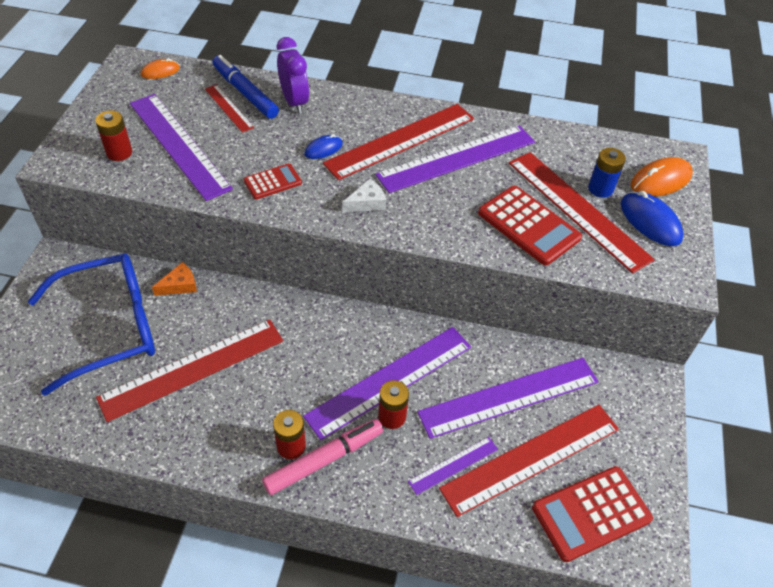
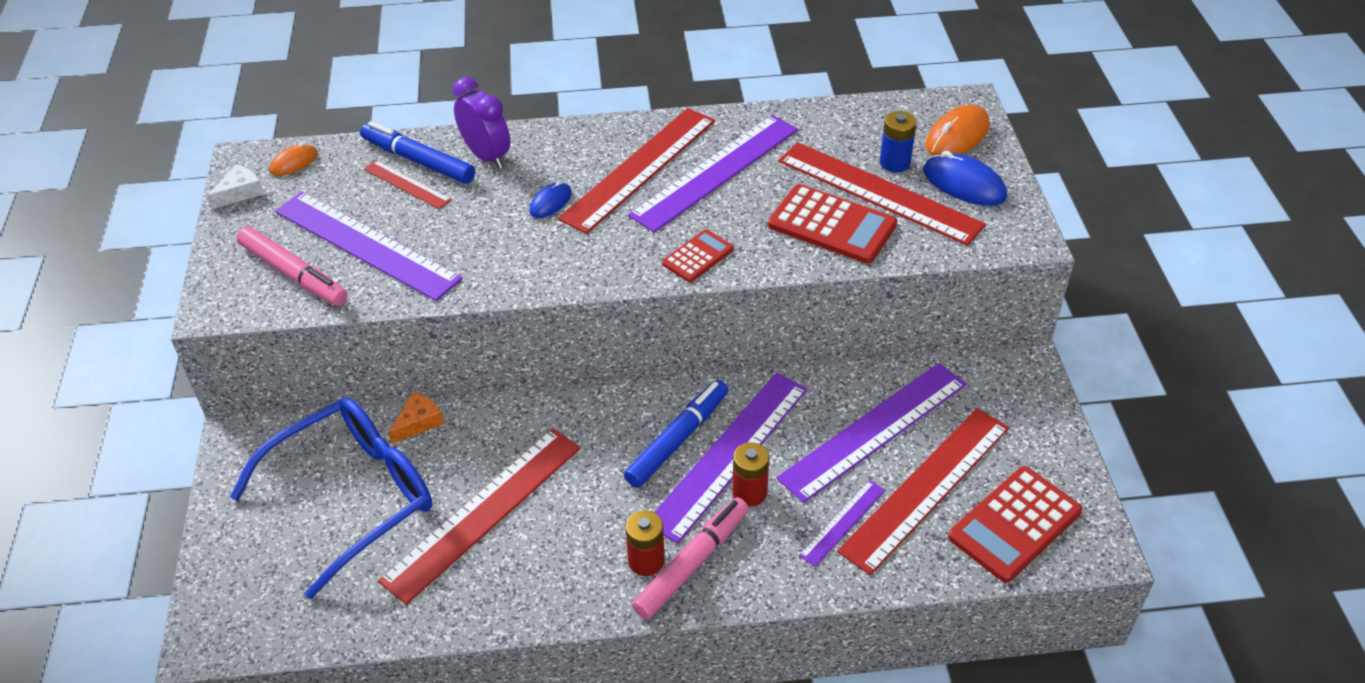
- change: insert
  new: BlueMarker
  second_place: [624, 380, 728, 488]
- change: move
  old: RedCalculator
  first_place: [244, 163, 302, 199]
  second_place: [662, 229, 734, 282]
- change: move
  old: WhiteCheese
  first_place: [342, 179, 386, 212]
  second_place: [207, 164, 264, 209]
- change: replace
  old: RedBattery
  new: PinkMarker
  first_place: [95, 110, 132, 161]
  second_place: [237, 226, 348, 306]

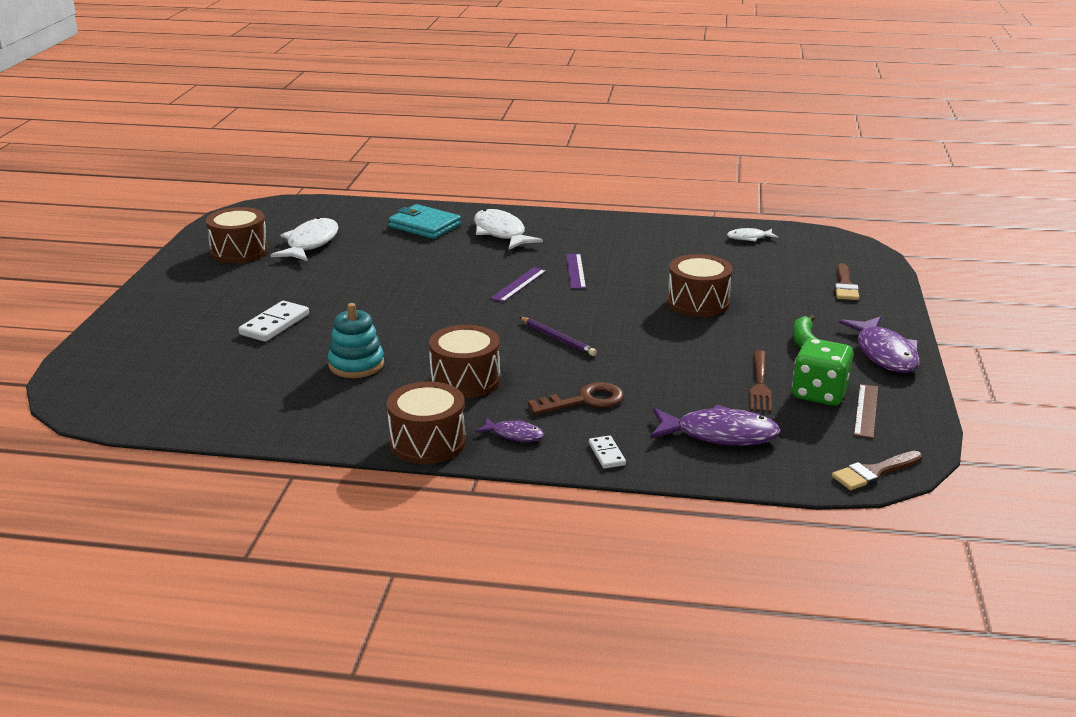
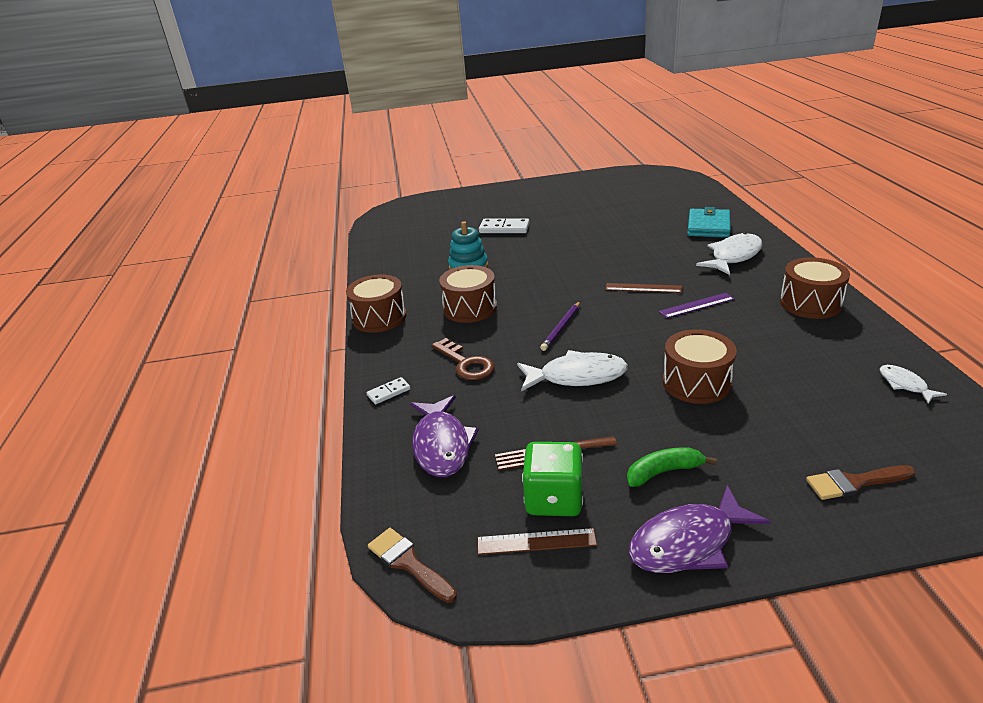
- change: delete
  old: PurpleFish
  first_place: [475, 417, 544, 442]
- change: move
  old: BrownDrum
  first_place: [206, 207, 268, 263]
  second_place: [780, 257, 850, 319]
- change: move
  old: WhiteFish
  first_place: [271, 217, 338, 261]
  second_place: [517, 350, 628, 392]
- change: recolor
  old: PurpleRuler
  new: BrownRuler
  first_place: [490, 267, 547, 302]
  second_place: [605, 283, 682, 293]

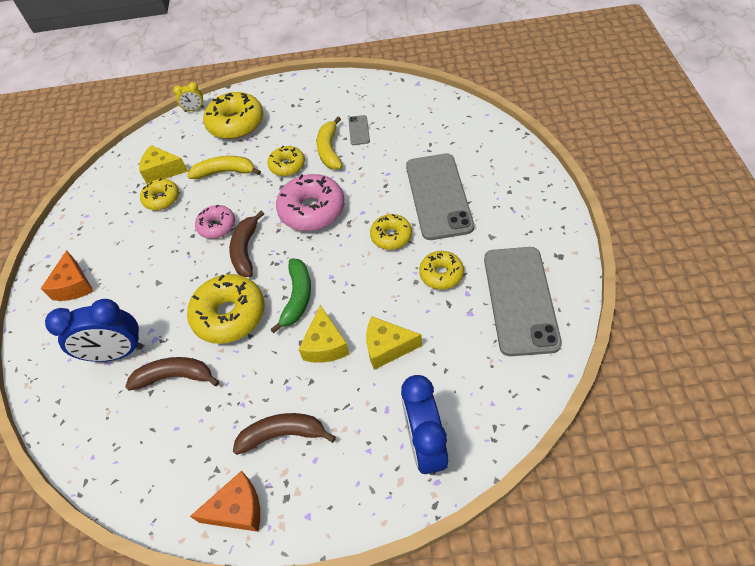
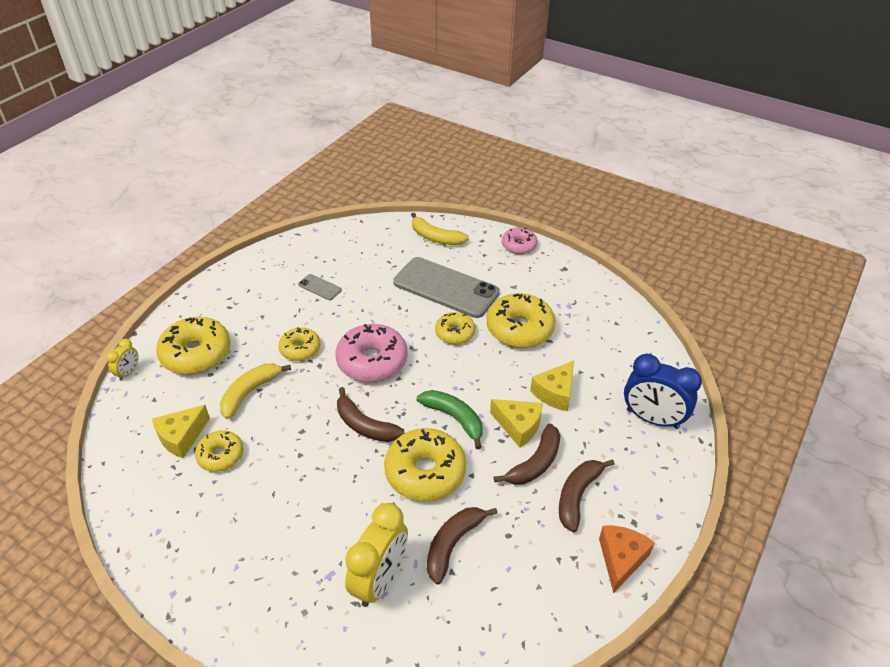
- change: delete
  old: OrangeCheese
  first_place: [41, 250, 93, 301]
- change: delete
  old: GreyPhone
  first_place: [484, 247, 562, 356]
- change: insert
  new: BrownBanana
  second_place: [494, 424, 560, 485]
- change: move
  old: PinkDonut
  first_place: [195, 205, 235, 239]
  second_place: [502, 227, 537, 254]
- change: move
  old: YellowBanana
  first_place: [317, 117, 343, 170]
  second_place: [411, 213, 469, 245]
- change: recolor
  old: BlueClock
  new: YellowClock
  first_place: [45, 299, 143, 362]
  second_place: [345, 503, 408, 607]
- change: resize
  old: YellowDonut
  first_place: [419, 251, 464, 290]
  second_place: [487, 293, 556, 348]
  factor: 1.71

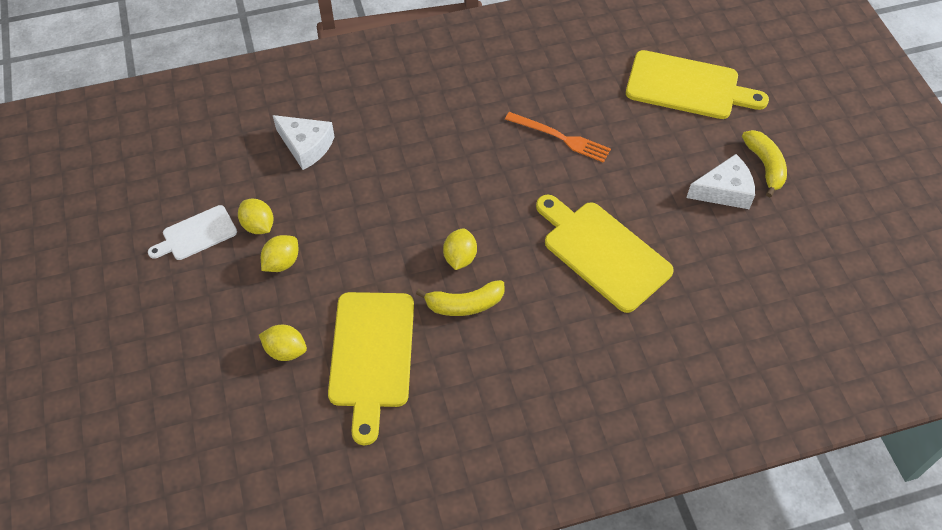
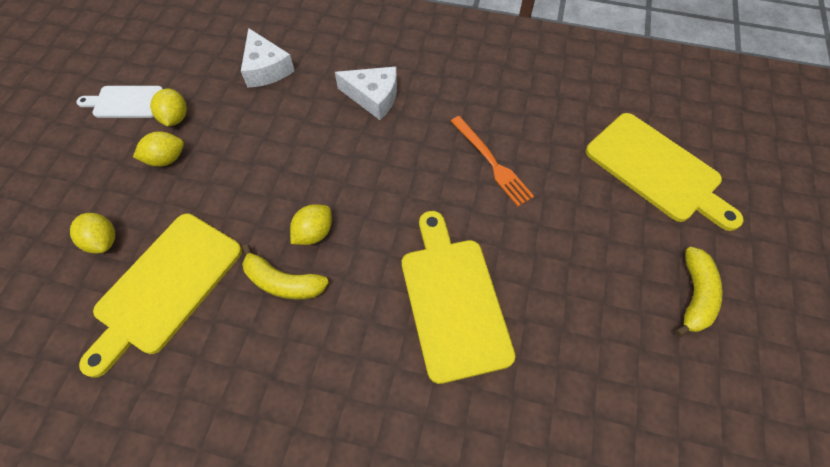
- change: move
  old: WhiteCheese
  first_place: [686, 154, 755, 209]
  second_place: [335, 67, 397, 120]

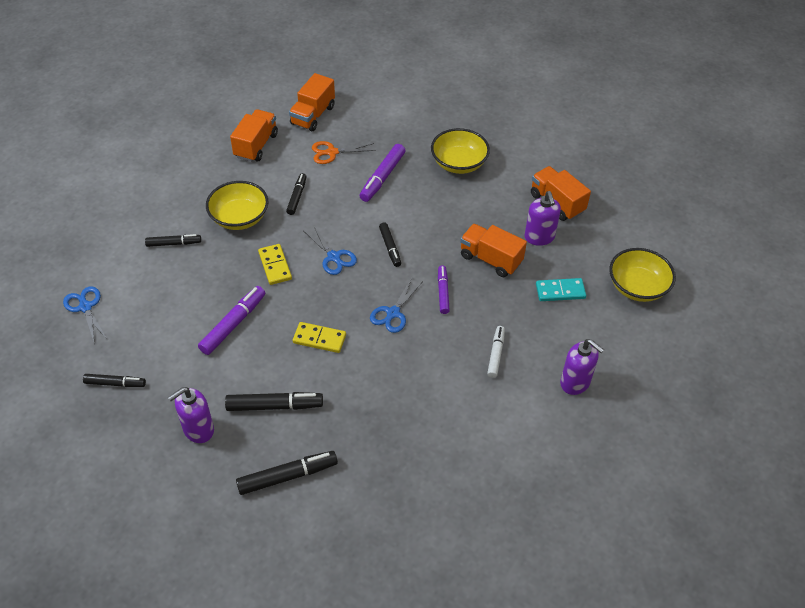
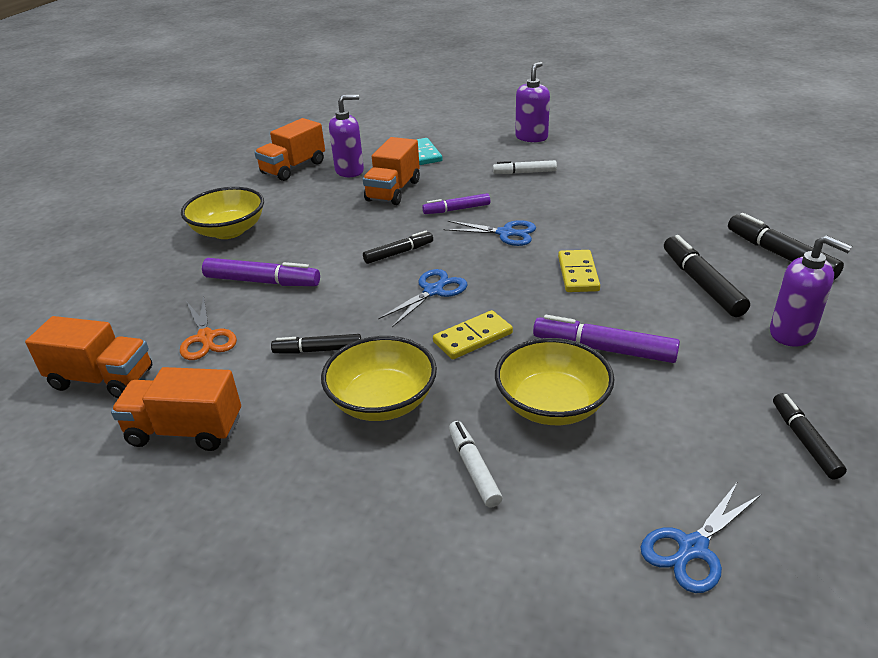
- change: move
  old: YellowBowl
  first_place: [609, 248, 676, 302]
  second_place: [495, 338, 615, 425]
- change: recolor
  old: BlackMarker
  new: WhiteMarker
  first_place: [145, 234, 201, 247]
  second_place: [449, 421, 503, 508]

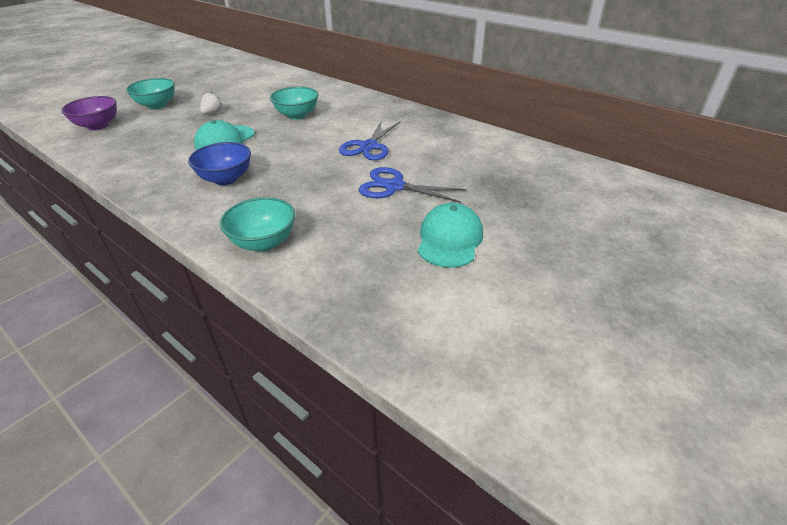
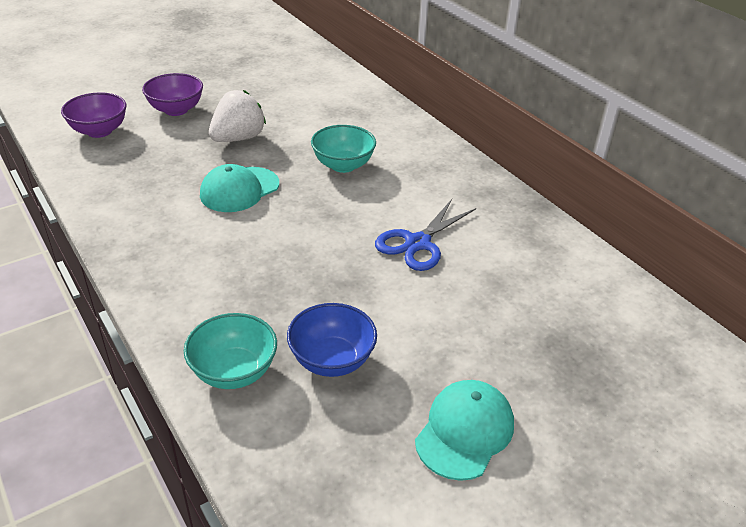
- change: delete
  old: BlueScissors
  first_place: [359, 167, 466, 203]
- change: move
  old: BlueBowl
  first_place: [188, 142, 251, 185]
  second_place: [287, 303, 377, 377]
- change: recolor
  old: TurquoiseBowl
  new: PurpleBowl
  first_place: [126, 78, 175, 109]
  second_place: [142, 73, 203, 116]
- change: resize
  old: WhiteStrawberry
  first_place: [200, 92, 223, 114]
  second_place: [209, 90, 266, 142]
  factor: 1.88

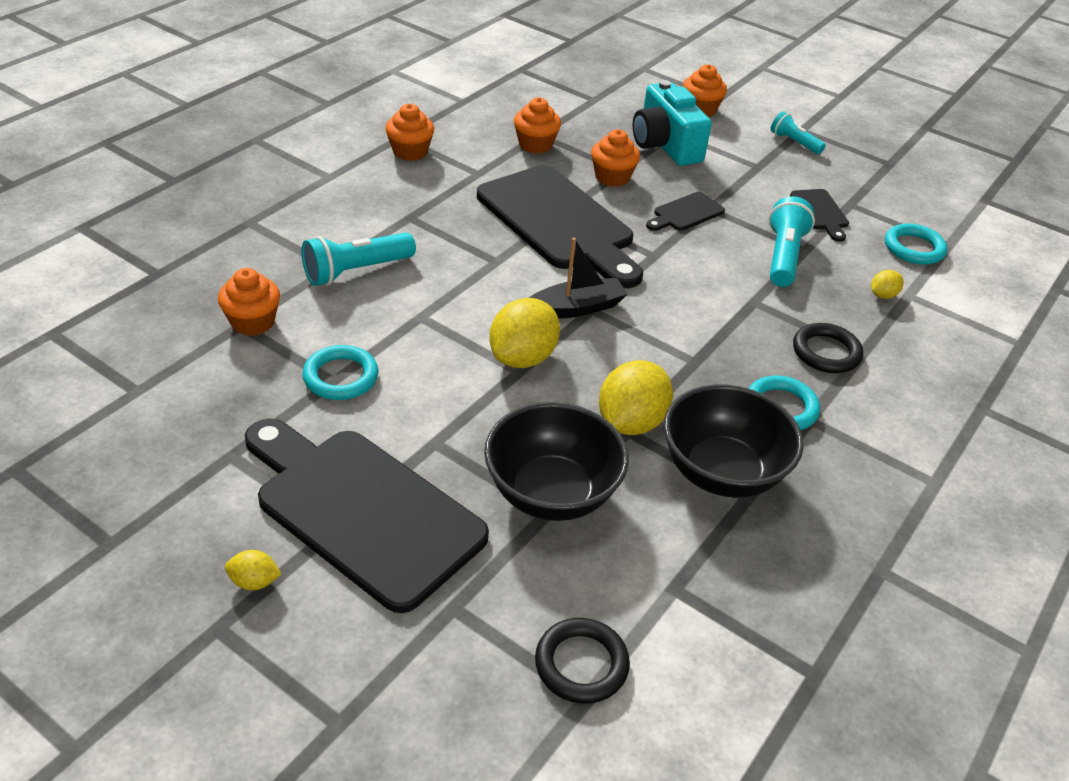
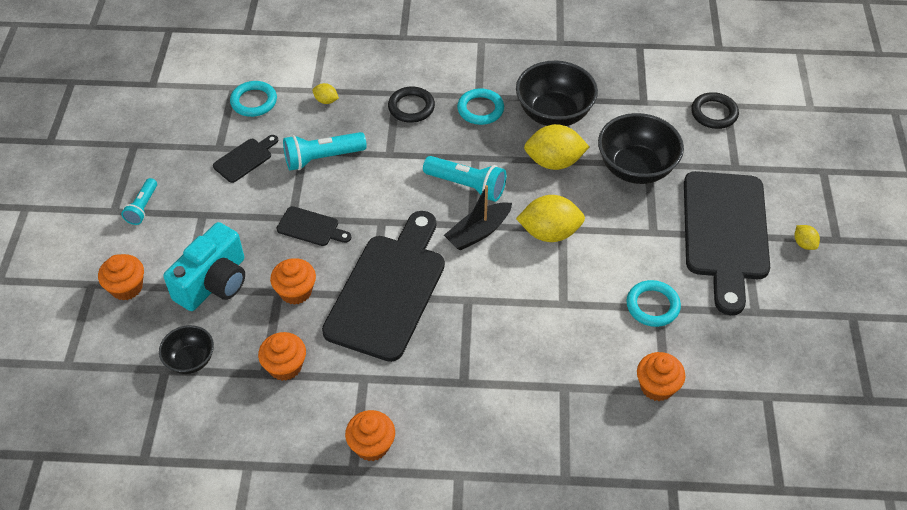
- change: insert
  new: BlackBowl
  second_place: [159, 325, 214, 374]
- change: move
  old: TurquoiseFlashlight
  first_place: [301, 232, 416, 286]
  second_place: [423, 156, 507, 202]
- change: rotate
  old: BlackBoat
  first_place: [529, 237, 628, 319]
  second_place: [444, 185, 512, 251]
  degrees: -75

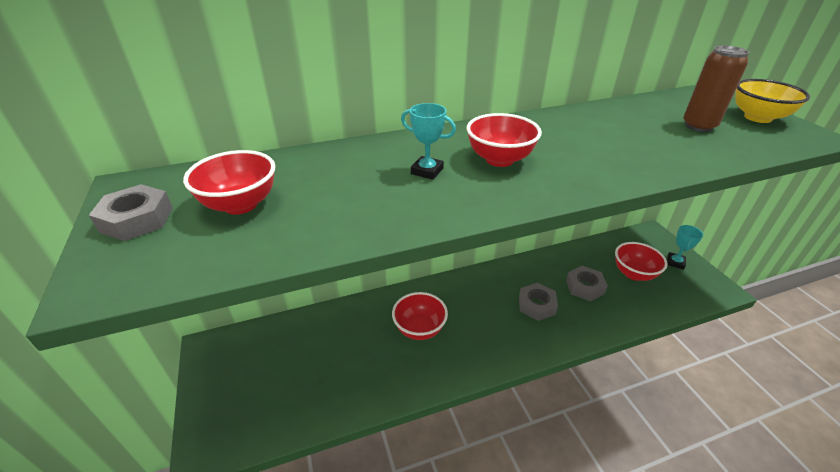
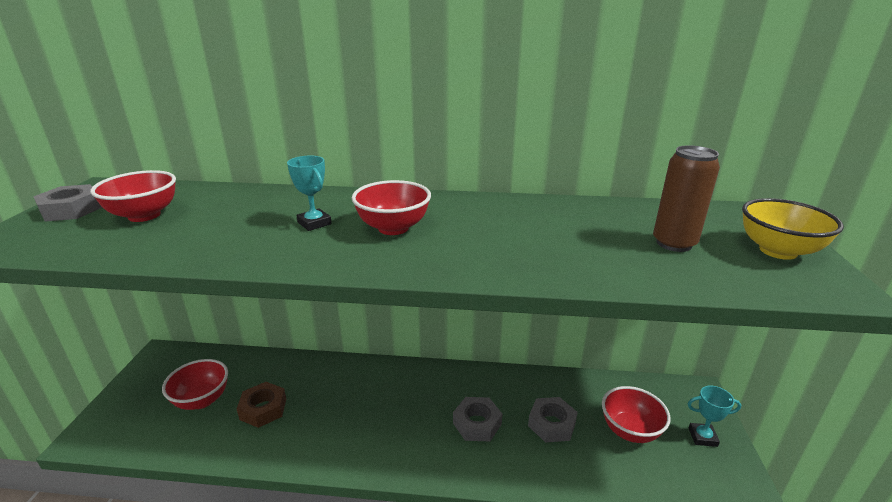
- change: insert
  new: BrownNut
  second_place: [237, 382, 286, 428]
- change: move
  old: RedBowl
  first_place: [392, 292, 448, 340]
  second_place: [162, 359, 228, 410]
- change: rotate
  old: TurquoiseTrophy
  first_place: [667, 225, 703, 270]
  second_place: [688, 386, 741, 447]
  degrees: 45

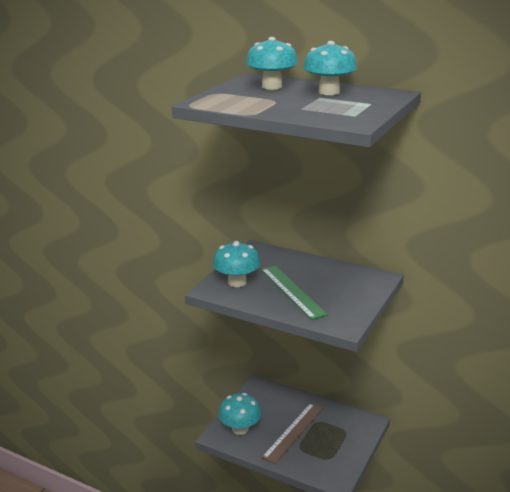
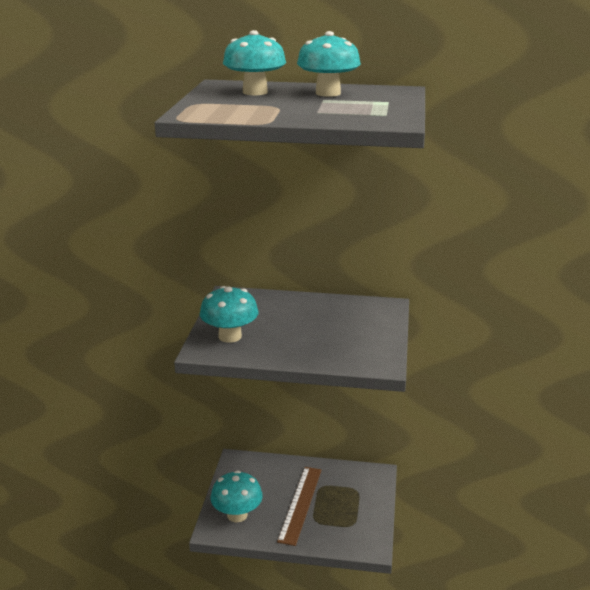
- change: delete
  old: GreenRuler
  first_place: [261, 266, 328, 320]

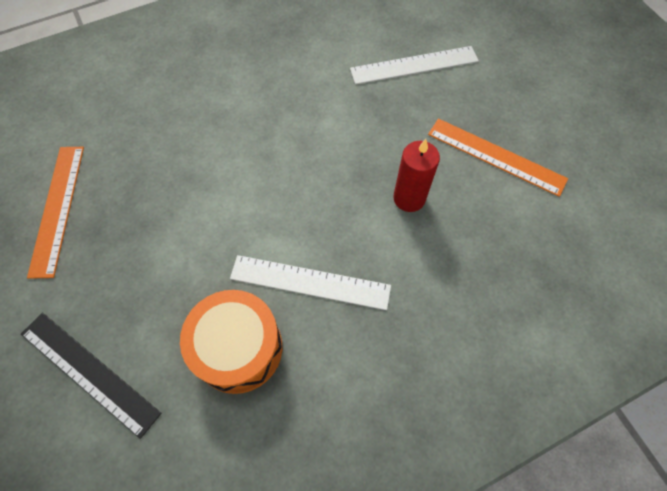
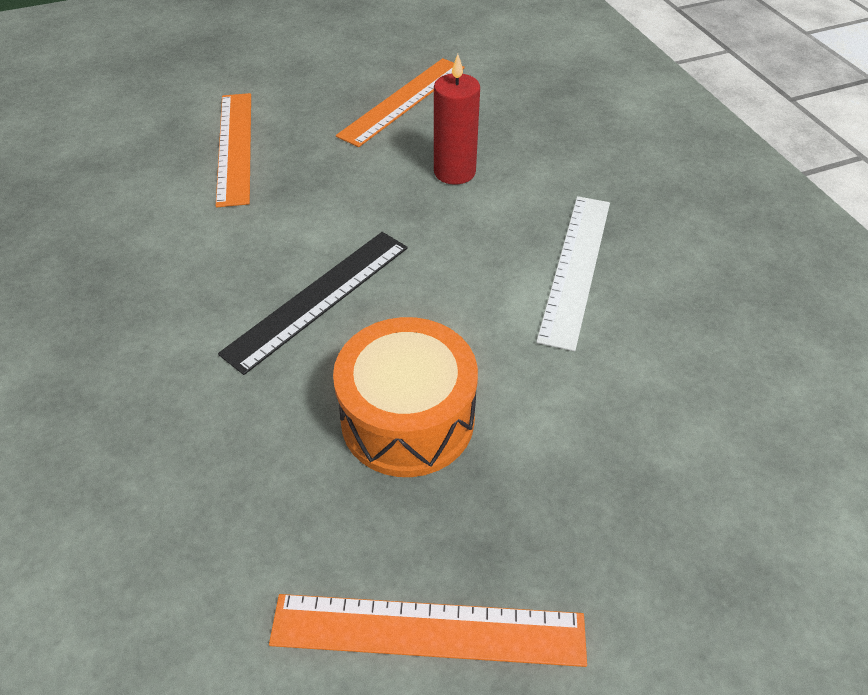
- change: move
  old: BlackRuler
  first_place: [21, 313, 161, 439]
  second_place: [218, 232, 408, 375]
- change: move
  old: OrangeDrum
  first_place: [180, 290, 282, 394]
  second_place: [333, 317, 478, 477]
- change: recolor
  old: WhiteRuler
  new: OrangeRuler
  first_place: [350, 46, 479, 85]
  second_place: [216, 93, 251, 207]

